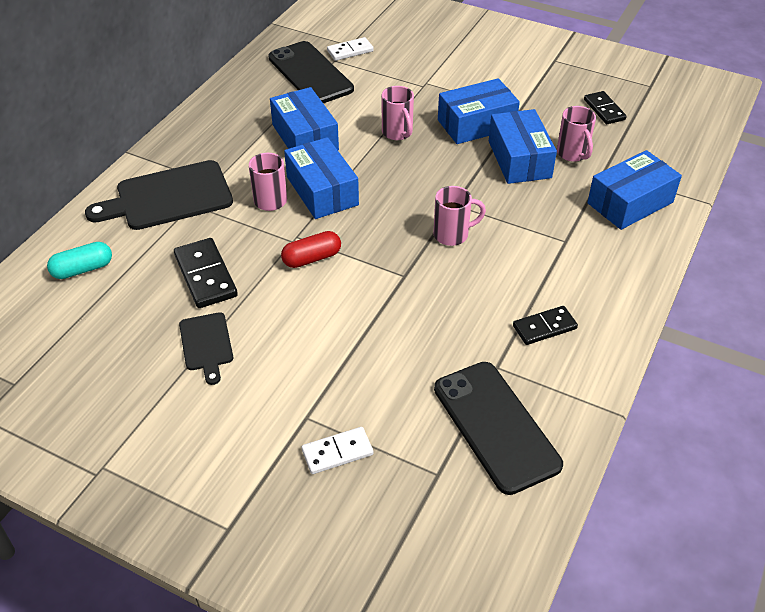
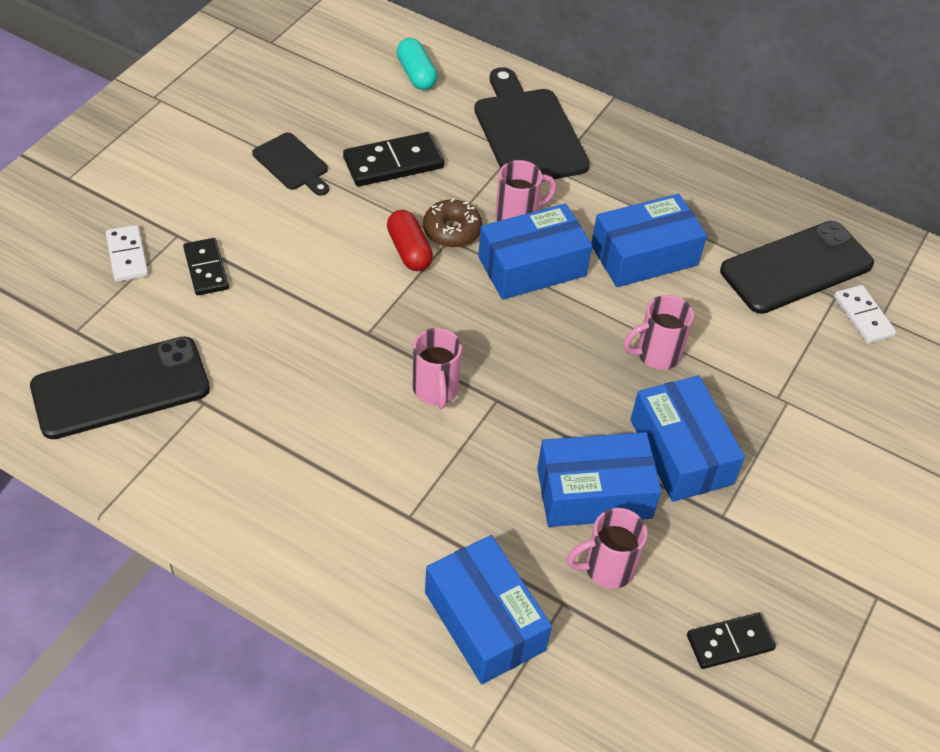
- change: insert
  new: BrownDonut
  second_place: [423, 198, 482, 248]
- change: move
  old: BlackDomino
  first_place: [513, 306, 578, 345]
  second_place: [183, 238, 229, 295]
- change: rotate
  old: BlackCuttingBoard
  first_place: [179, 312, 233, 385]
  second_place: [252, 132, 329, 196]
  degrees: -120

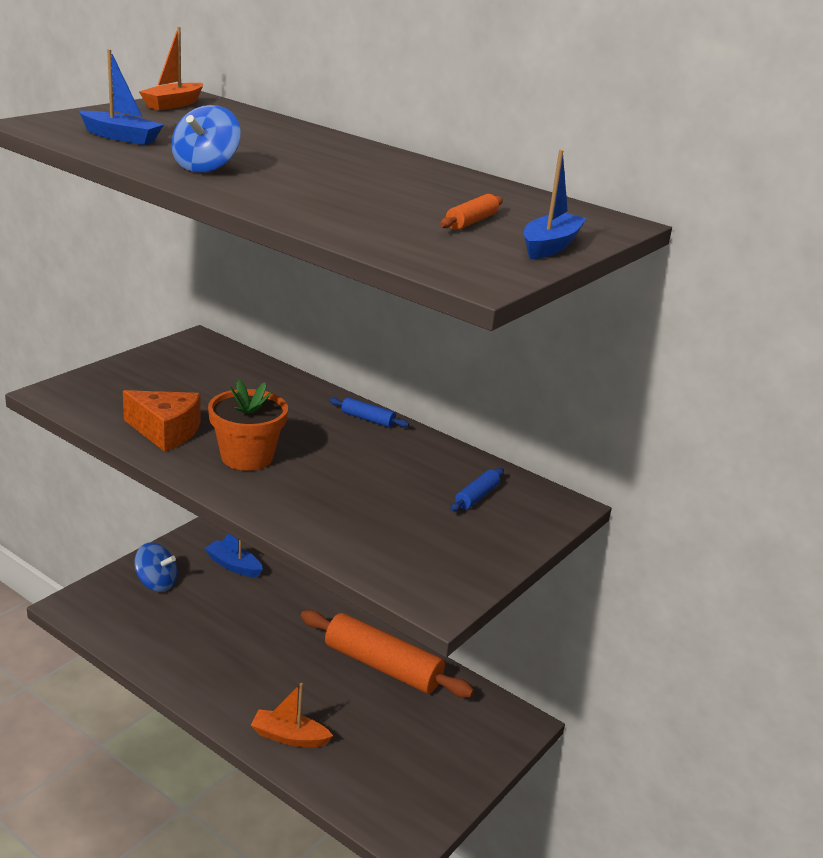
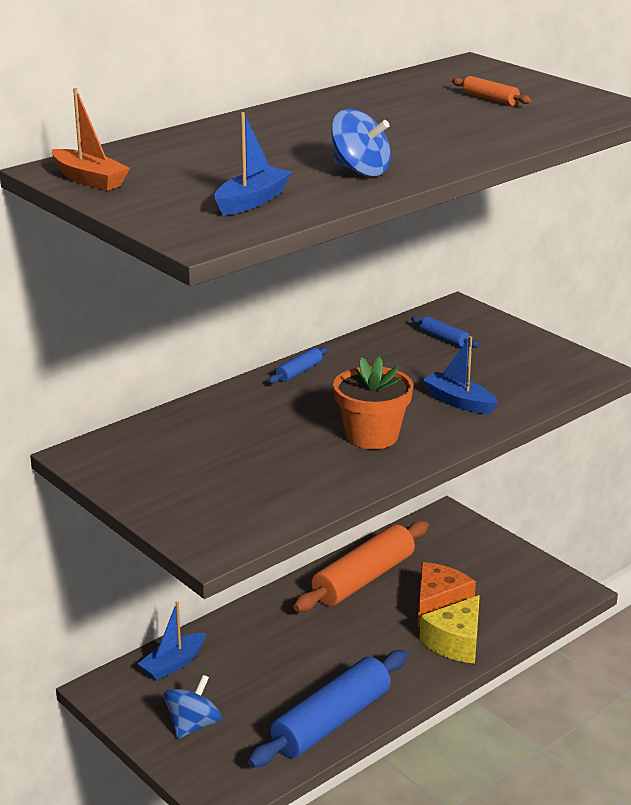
- change: insert
  new: BlueRollingPin
  second_place: [248, 650, 408, 768]
- change: move
  old: OrangeCheese
  first_place: [123, 390, 200, 452]
  second_place: [418, 562, 476, 627]
- change: move
  old: BlueBoat
  first_place: [524, 150, 587, 259]
  second_place: [423, 336, 498, 414]
- change: replace
  old: OrangeBoat
  new: YellowCheese
  first_place: [251, 683, 333, 747]
  second_place: [419, 595, 480, 664]

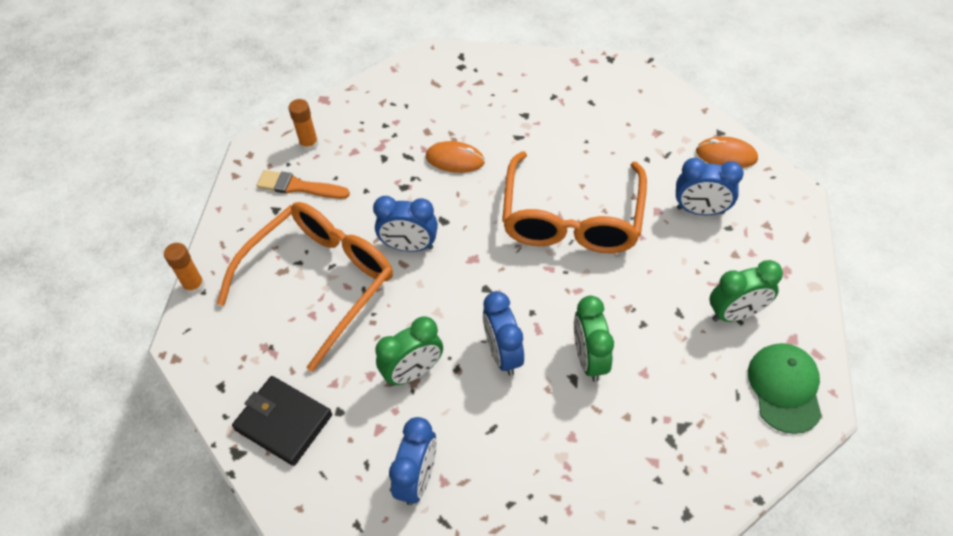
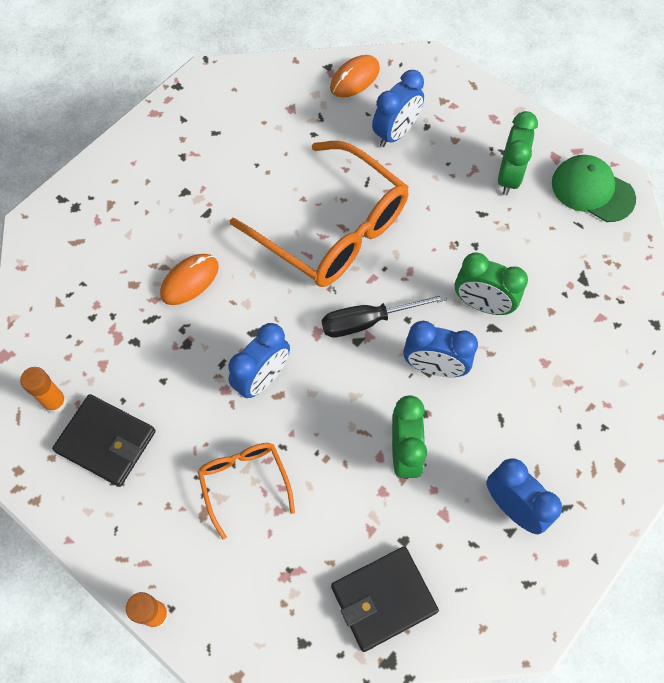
- change: insert
  new: BlackScrewdriver
  second_place: [322, 293, 447, 338]
- change: replace
  old: OrangeBrush
  new: BlackWallet
  first_place: [257, 170, 350, 199]
  second_place: [52, 394, 156, 487]
- change: resize
  old: OrangeGlasses
  first_place: [217, 202, 393, 372]
  second_place: [197, 443, 295, 540]
  factor: 0.5

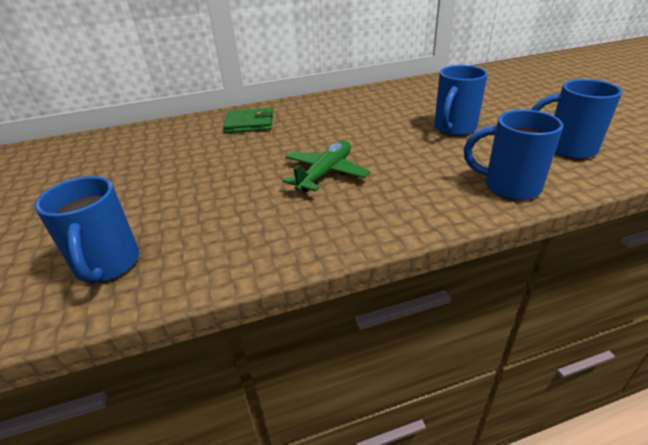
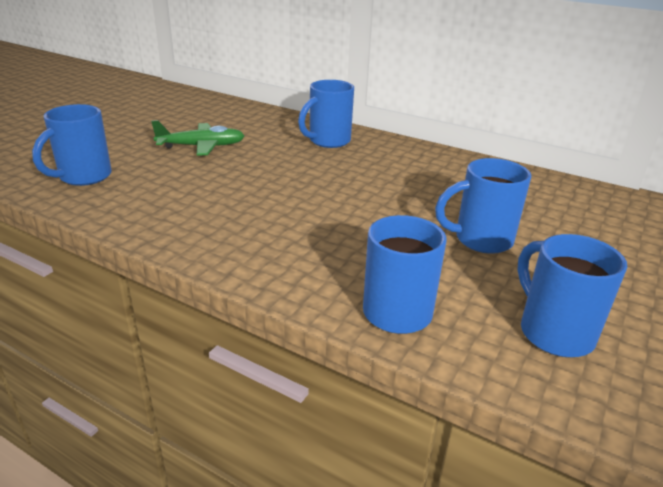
- change: move
  old: GreenPlane
  first_place: [283, 141, 370, 192]
  second_place: [151, 120, 245, 156]
- change: replace
  old: GreenWallet
  new: BlueMug
  first_place: [223, 108, 273, 133]
  second_place: [298, 80, 354, 148]

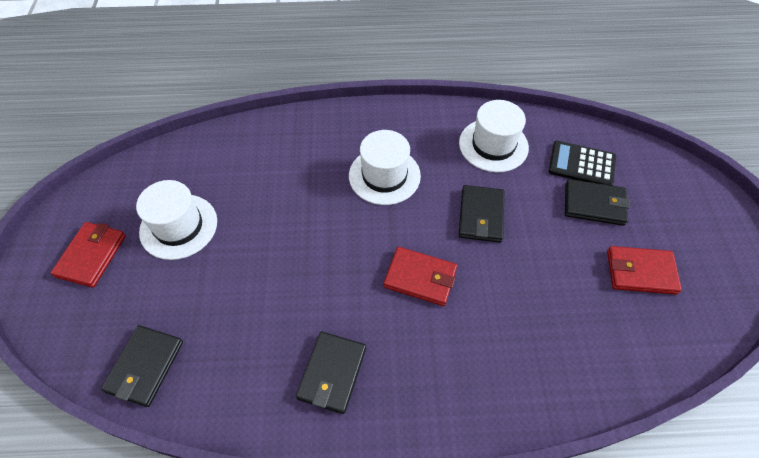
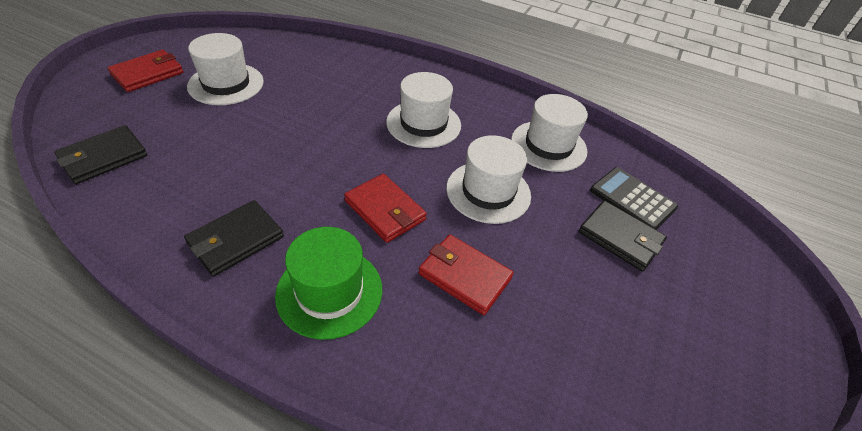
- change: insert
  new: GreenHat
  second_place: [275, 227, 382, 340]
- change: move
  old: RedWallet
  first_place: [607, 246, 682, 295]
  second_place: [418, 234, 514, 315]
- change: replace
  old: BlackWallet
  new: WhiteHat
  first_place: [459, 185, 504, 243]
  second_place: [446, 135, 531, 224]

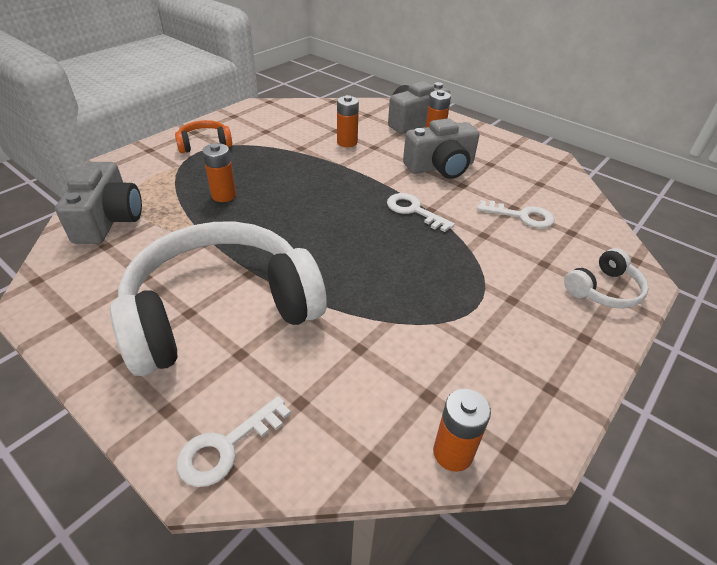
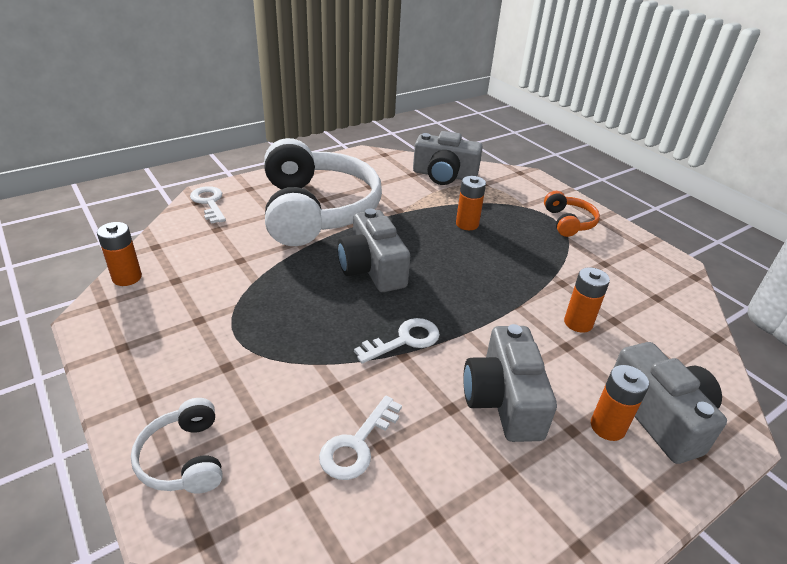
- change: insert
  new: GreyCamera
  second_place: [337, 209, 410, 292]

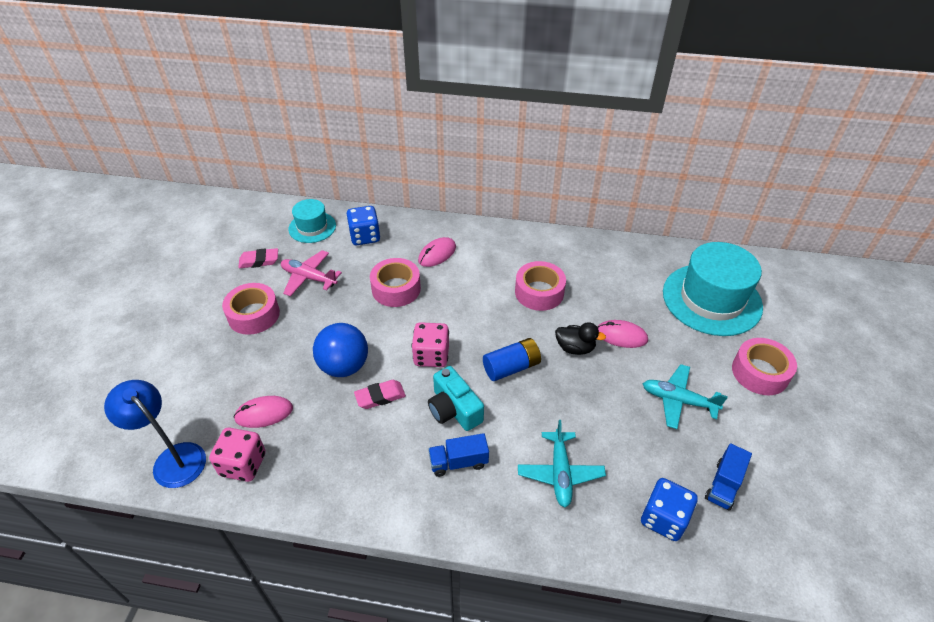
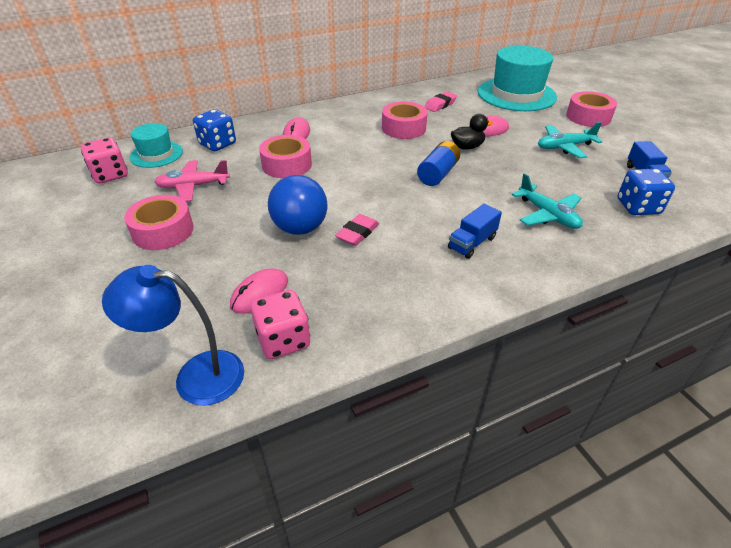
- change: delete
  old: TurquoiseCamera
  first_place: [428, 366, 484, 431]
- change: move
  old: PinkEraser
  first_place: [238, 248, 278, 268]
  second_place: [425, 92, 457, 112]
- change: move
  old: PinkDice
  first_place: [412, 322, 449, 367]
  second_place: [81, 138, 128, 184]

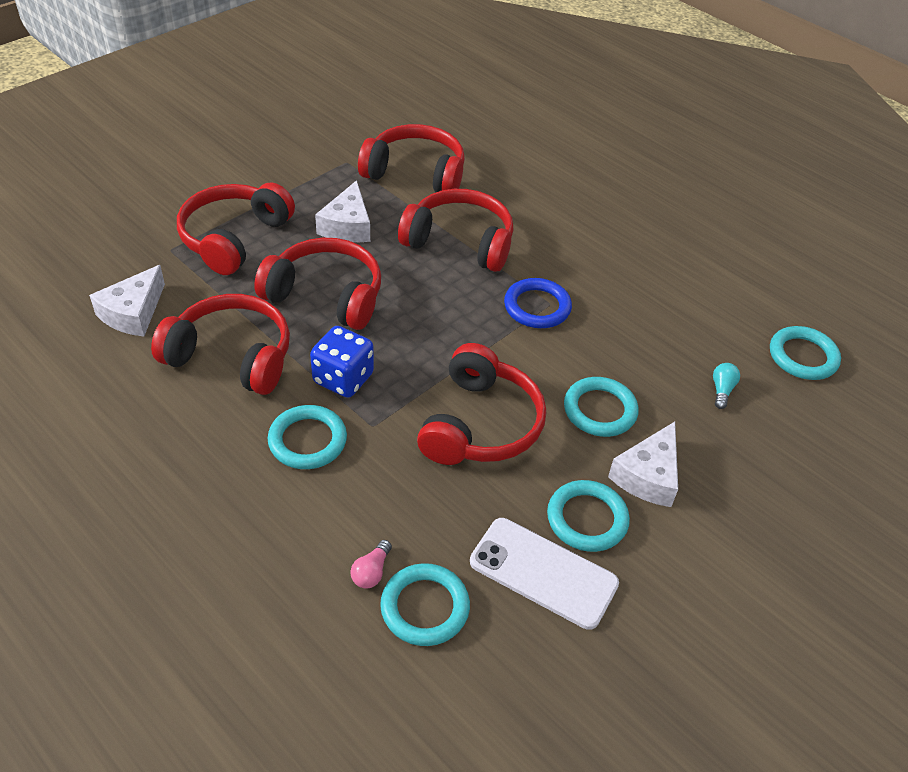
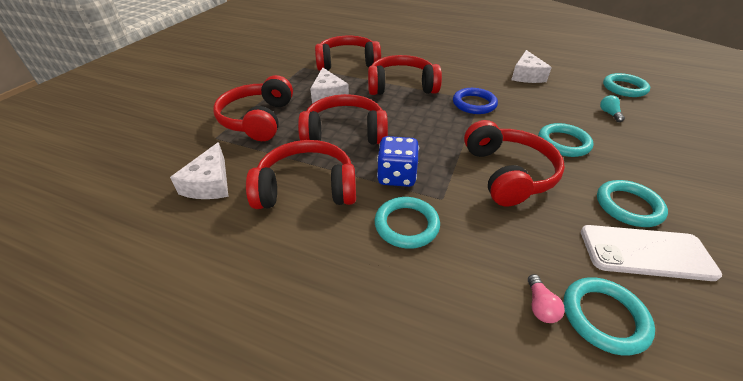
- change: move
  old: WhiteCheese
  first_place: [608, 422, 678, 507]
  second_place: [511, 50, 552, 83]

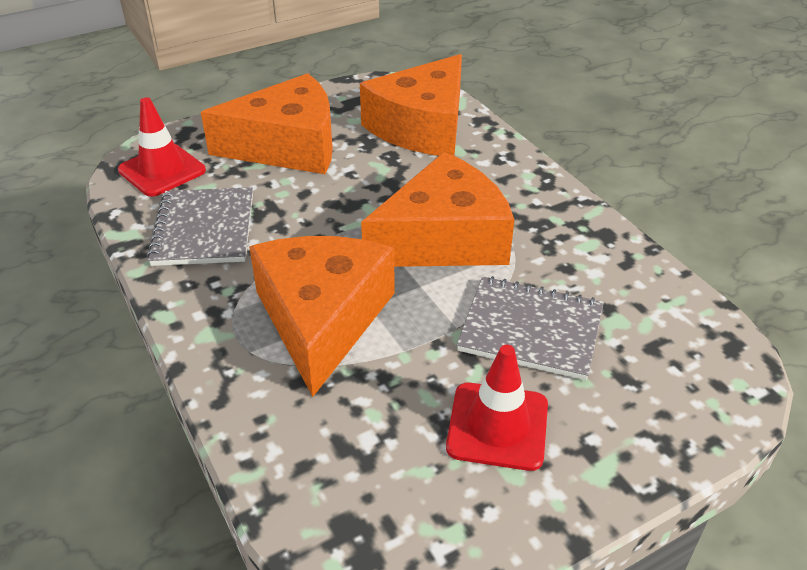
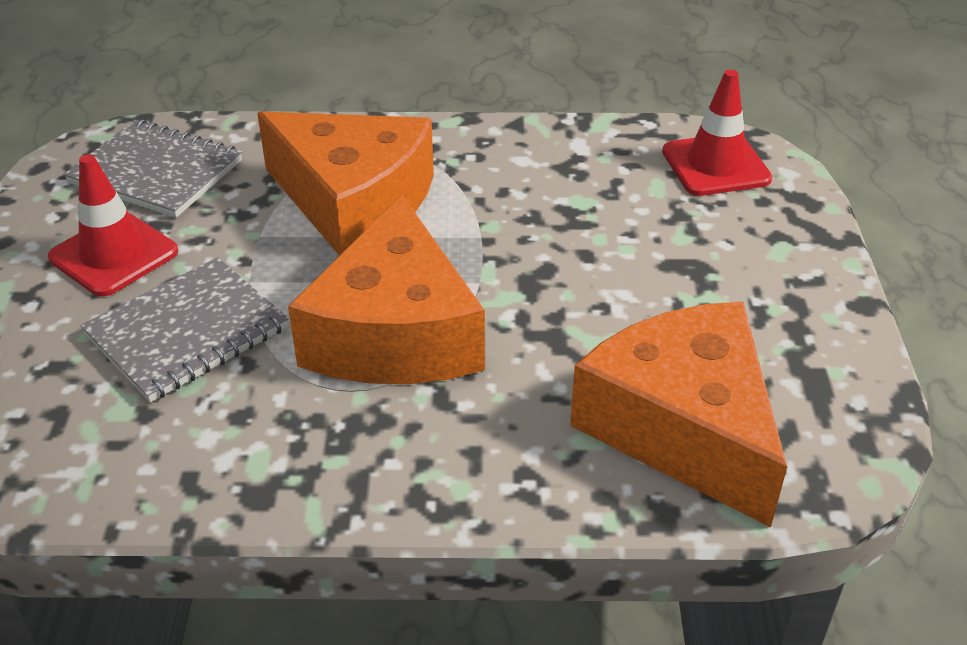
- change: delete
  old: OrangeCheese
  first_place: [201, 73, 333, 174]
- change: move
  old: GreyNotebook
  first_place: [147, 187, 253, 266]
  second_place: [64, 120, 242, 218]

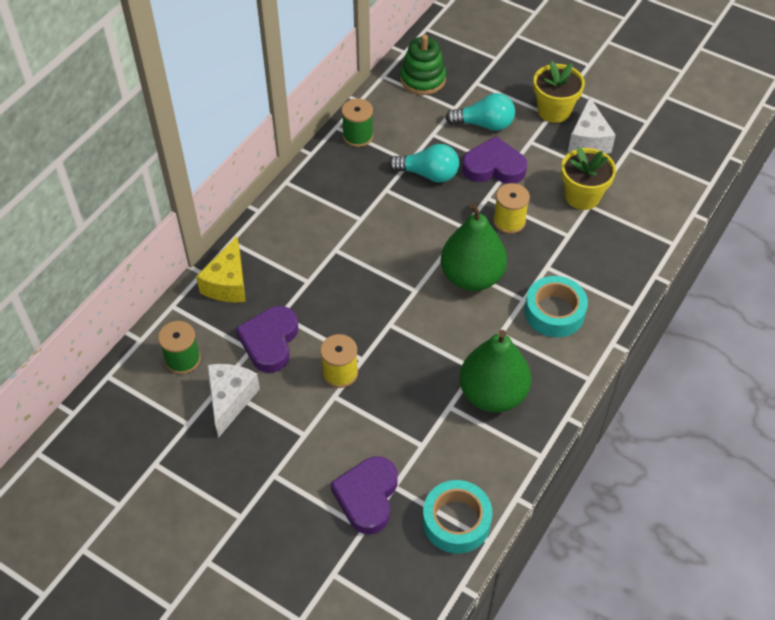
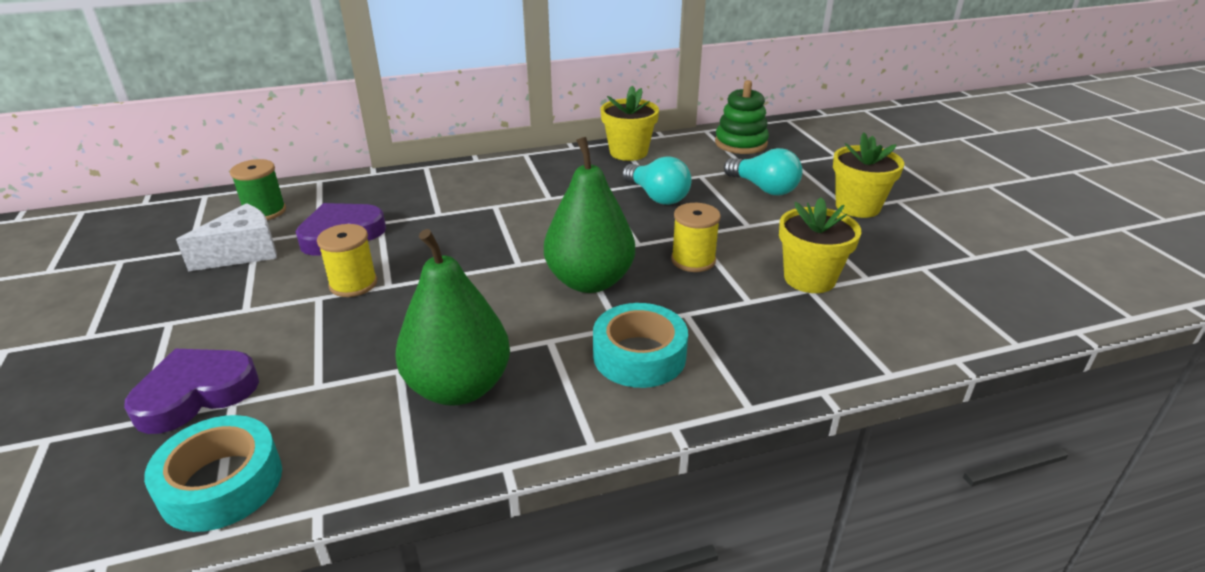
- change: delete
  old: YellowCheese
  first_place: [196, 236, 246, 303]
- change: delete
  old: PurpleHeart
  first_place: [462, 136, 527, 184]
- change: delete
  old: WhiteCheese
  first_place: [568, 97, 616, 154]
- change: replace
  old: GreenSpool
  new: YellowFlowerPot
  first_place: [341, 99, 373, 147]
  second_place: [600, 86, 659, 161]

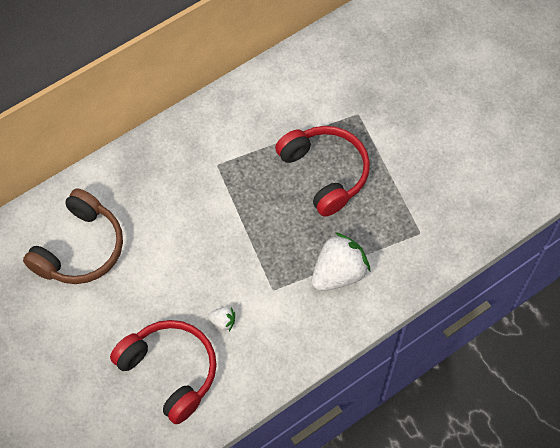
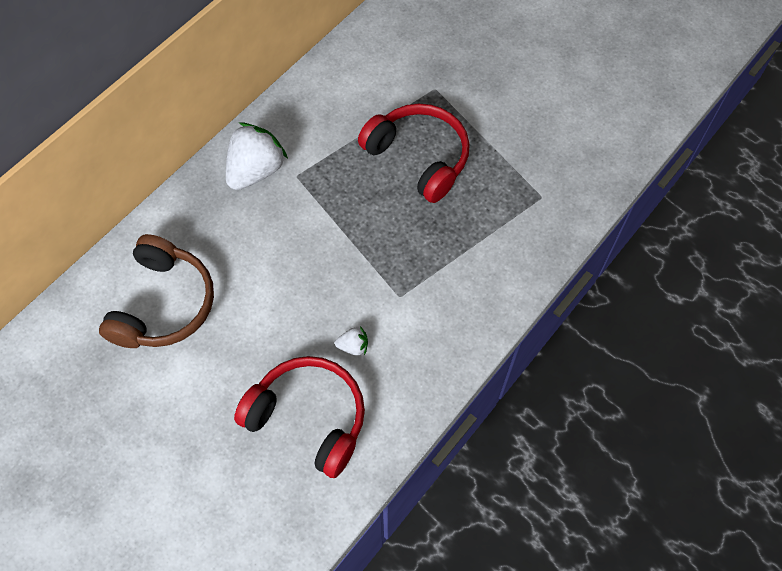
- change: move
  old: WhiteStrawberry
  first_place: [312, 232, 370, 291]
  second_place: [226, 122, 288, 190]

